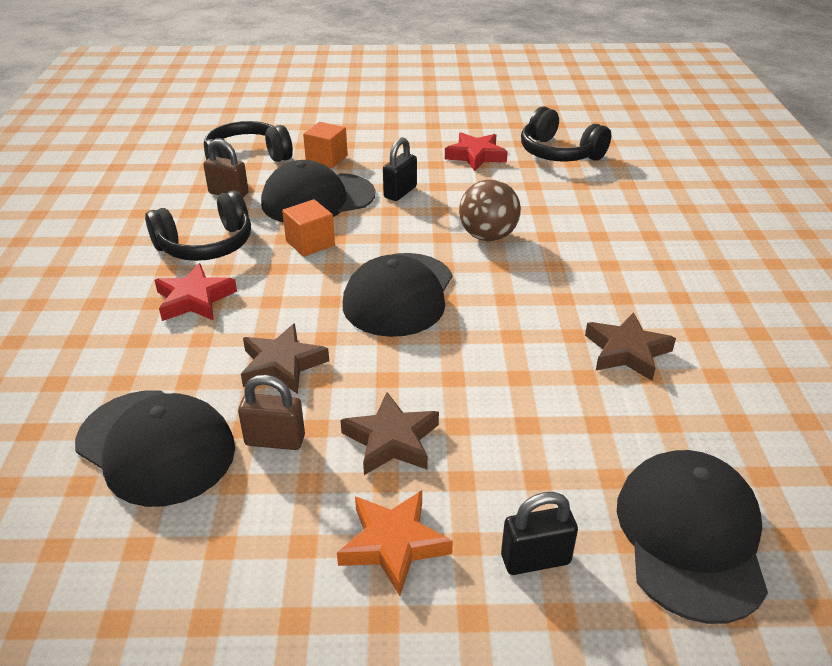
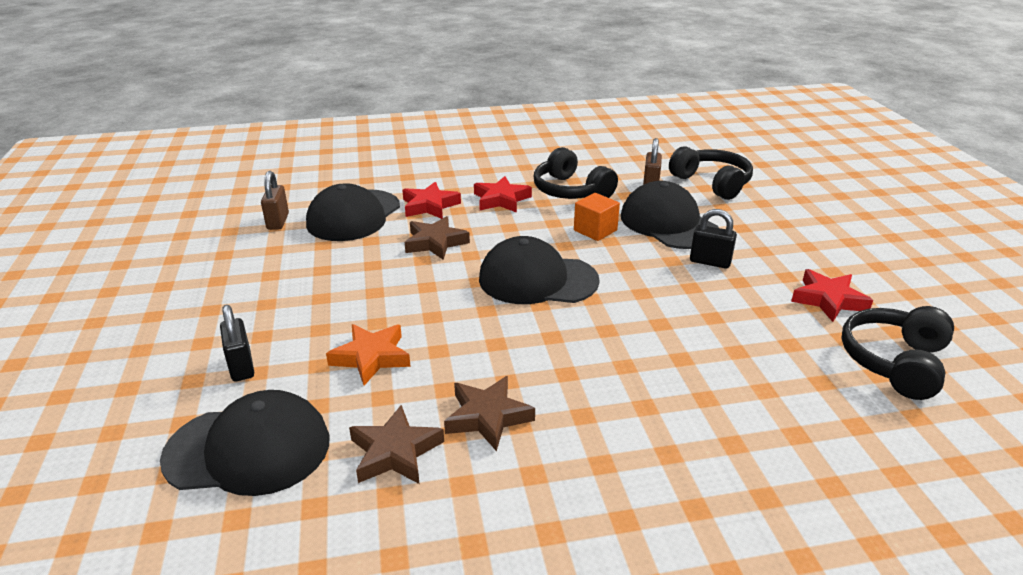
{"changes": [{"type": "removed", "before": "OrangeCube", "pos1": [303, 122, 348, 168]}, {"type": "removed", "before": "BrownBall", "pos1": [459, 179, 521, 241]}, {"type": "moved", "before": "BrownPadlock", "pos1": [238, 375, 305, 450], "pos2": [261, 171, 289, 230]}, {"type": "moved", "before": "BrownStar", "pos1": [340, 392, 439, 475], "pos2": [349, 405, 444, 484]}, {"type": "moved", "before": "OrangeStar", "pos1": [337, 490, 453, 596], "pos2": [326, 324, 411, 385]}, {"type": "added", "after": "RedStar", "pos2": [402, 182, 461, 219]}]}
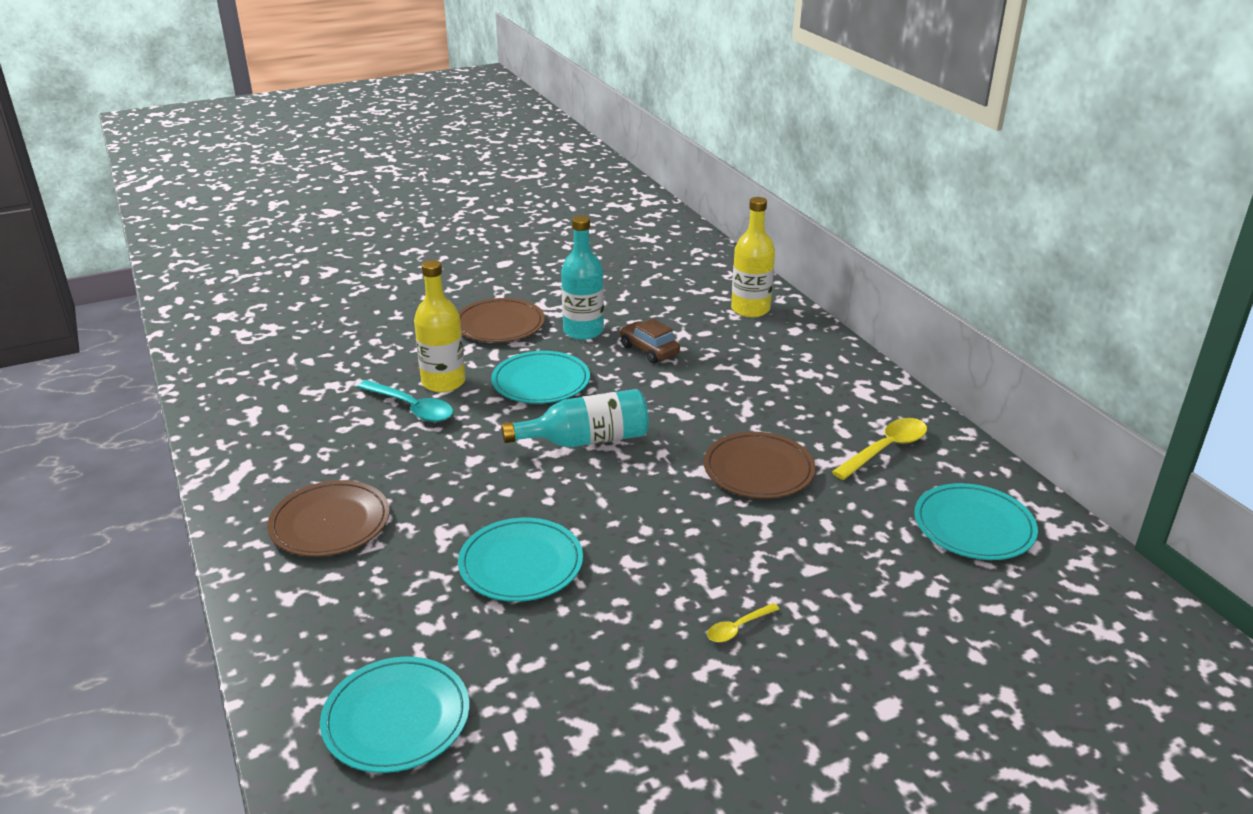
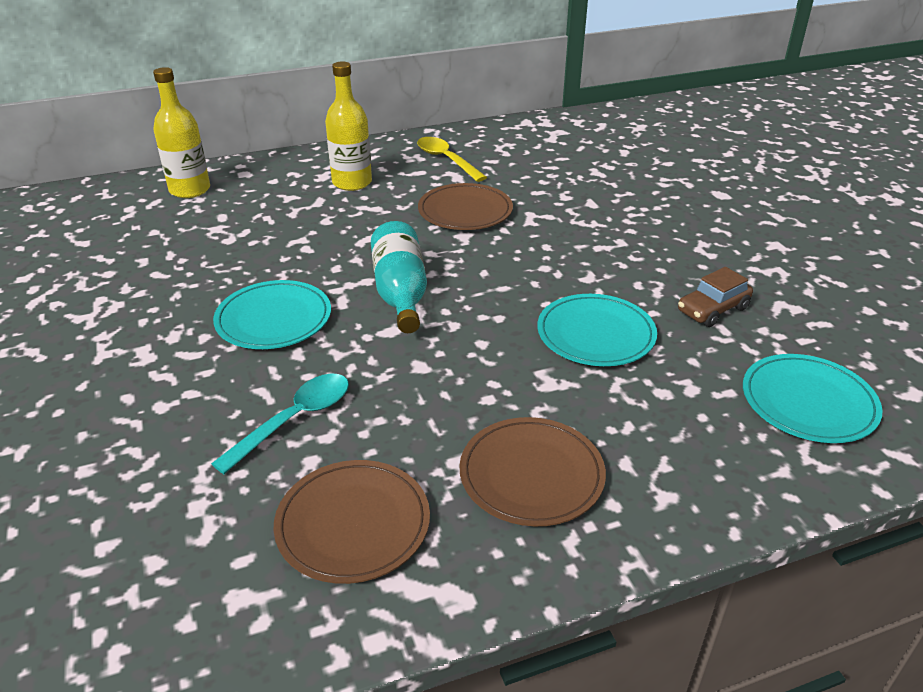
{"changes": [{"type": "removed", "before": "TurquoiseBottle", "pos1": [561, 216, 604, 340]}, {"type": "moved", "before": "YellowBottle", "pos1": [414, 260, 465, 392], "pos2": [325, 62, 372, 191]}, {"type": "moved", "before": "BrownPlate", "pos1": [458, 298, 545, 343], "pos2": [274, 460, 430, 584]}, {"type": "moved", "before": "BrownCar", "pos1": [620, 319, 680, 363], "pos2": [678, 267, 753, 327]}, {"type": "removed", "before": "TurquoisePlate", "pos1": [914, 483, 1038, 560]}, {"type": "removed", "before": "YellowSpoon", "pos1": [707, 603, 779, 642]}]}
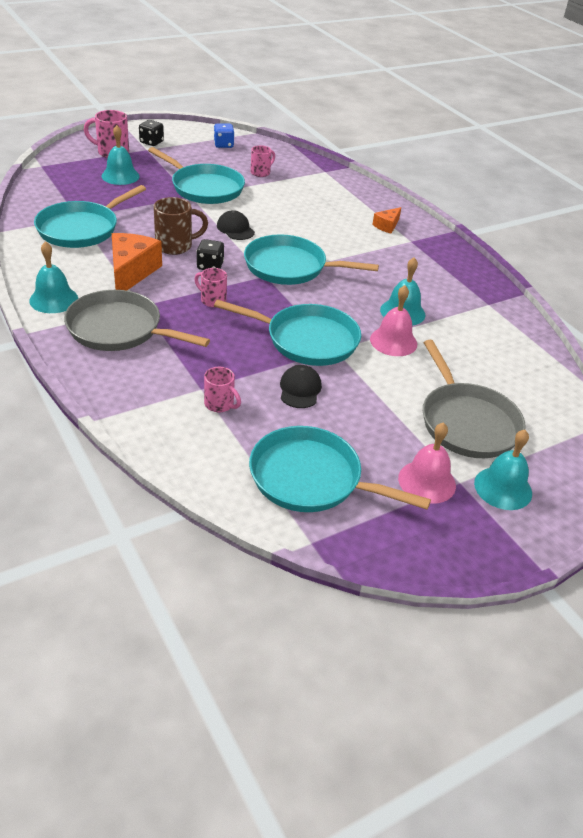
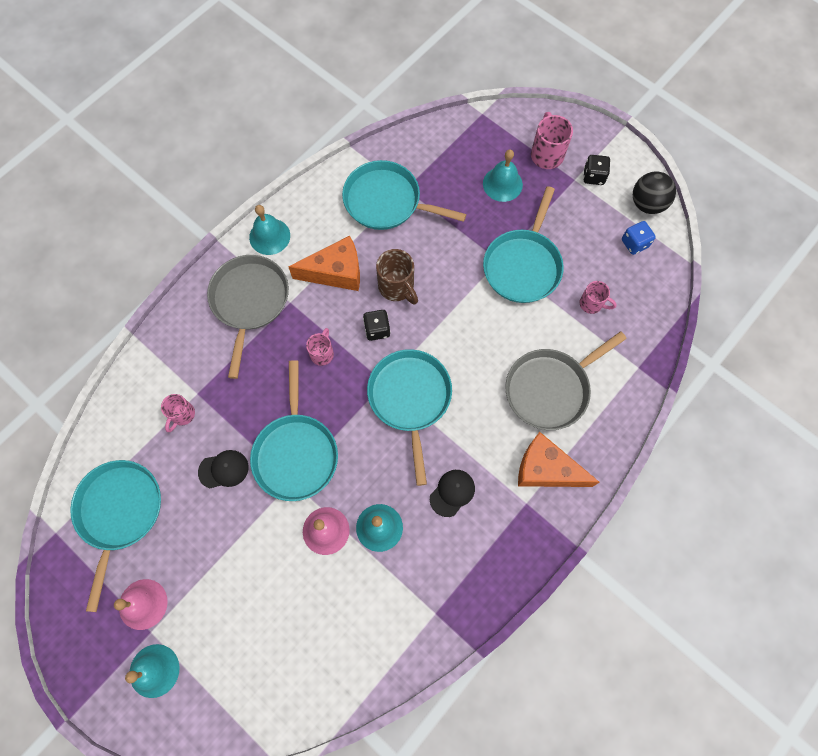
{"changes": [{"type": "resized", "before": "OrangeCheese", "pos1": [372, 207, 401, 234], "pos2": [518, 432, 600, 487], "scale": 1.92}, {"type": "moved", "before": "BlackCap", "pos1": [217, 210, 255, 240], "pos2": [430, 470, 475, 517]}, {"type": "moved", "before": "GreyPan", "pos1": [423, 340, 526, 458], "pos2": [505, 331, 627, 430]}, {"type": "added", "after": "BlackBall", "pos2": [633, 172, 676, 214]}]}
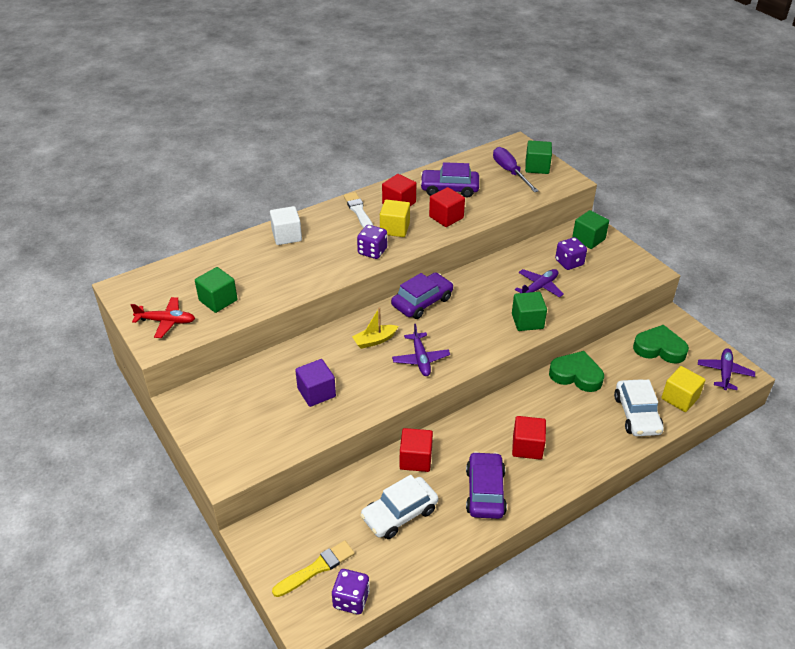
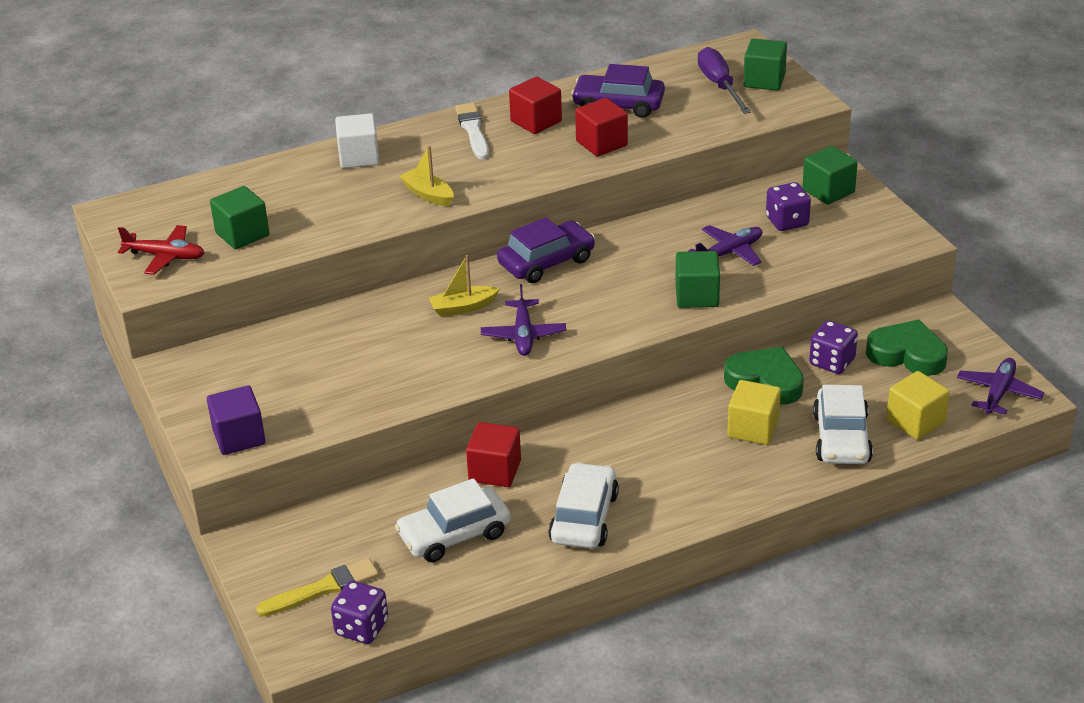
{"changes": [{"type": "moved", "before": "YellowCube", "pos1": [380, 199, 410, 237], "pos2": [727, 380, 781, 445]}, {"type": "moved", "before": "PurpleDice", "pos1": [357, 225, 387, 259], "pos2": [809, 320, 858, 374]}, {"type": "moved", "before": "PurpleCube", "pos1": [295, 359, 336, 407], "pos2": [207, 386, 266, 455]}, {"type": "removed", "before": "RedCube", "pos1": [512, 416, 546, 460]}, {"type": "recoloured", "before": "PurpleCar", "after": "WhiteCar", "pos1": [466, 452, 507, 519], "pos2": [548, 462, 619, 548]}, {"type": "added", "after": "YellowBoat", "pos2": [399, 145, 453, 206]}]}
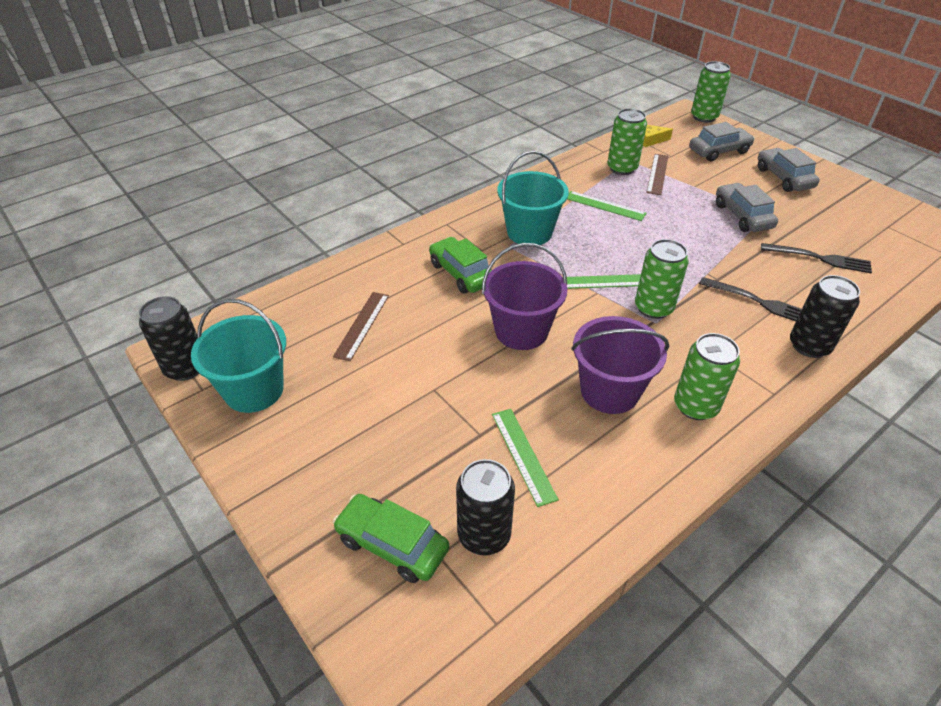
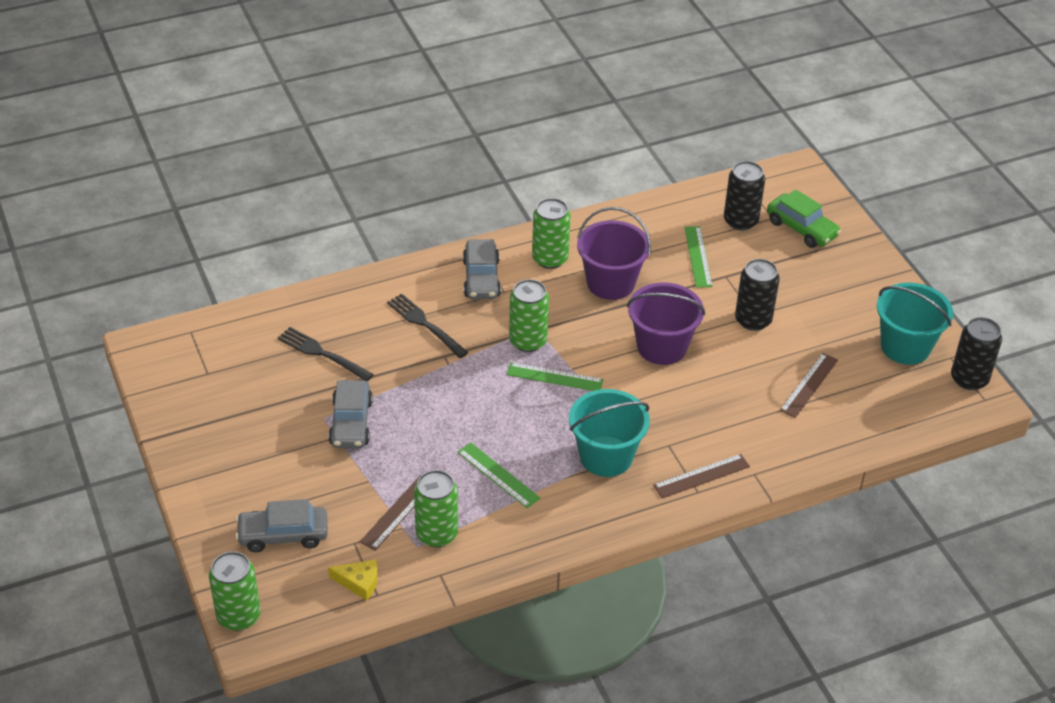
{"changes": [{"type": "moved", "before": "GreyCar", "pos1": [758, 148, 820, 192], "pos2": [463, 239, 501, 299]}, {"type": "removed", "before": "GreenCar", "pos1": [429, 237, 492, 294]}, {"type": "moved", "before": "BlackCan", "pos1": [790, 275, 860, 358], "pos2": [735, 259, 780, 331]}, {"type": "added", "after": "BrownRuler", "pos2": [653, 454, 750, 498]}]}
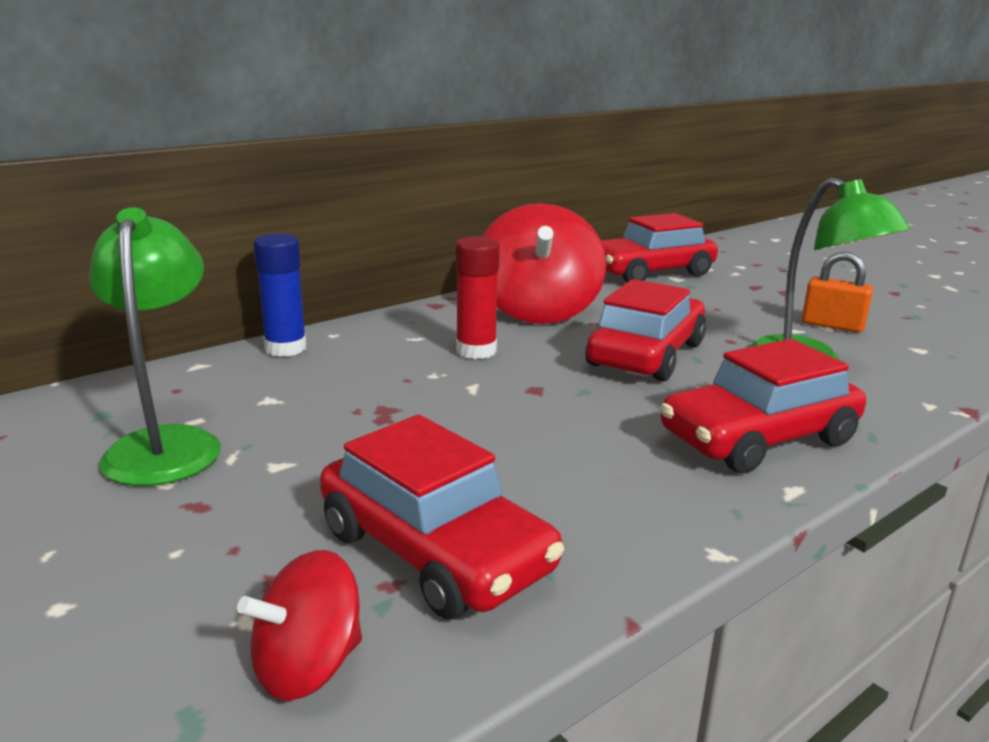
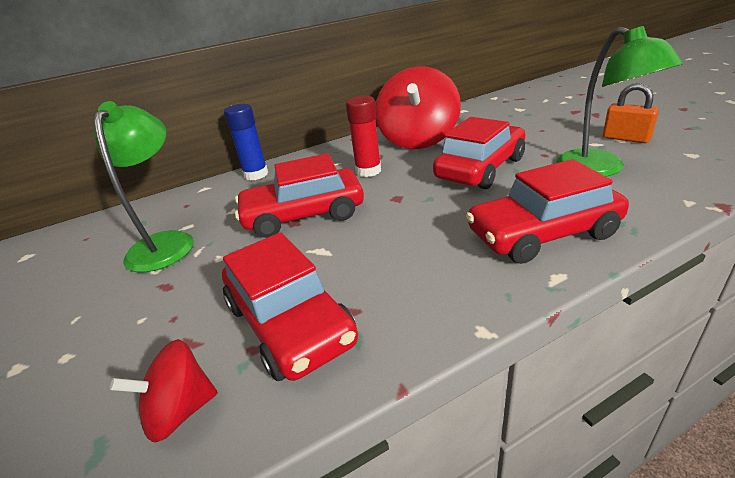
{"changes": [{"type": "moved", "before": "RedCar", "pos1": [601, 213, 718, 282], "pos2": [235, 153, 364, 238]}]}
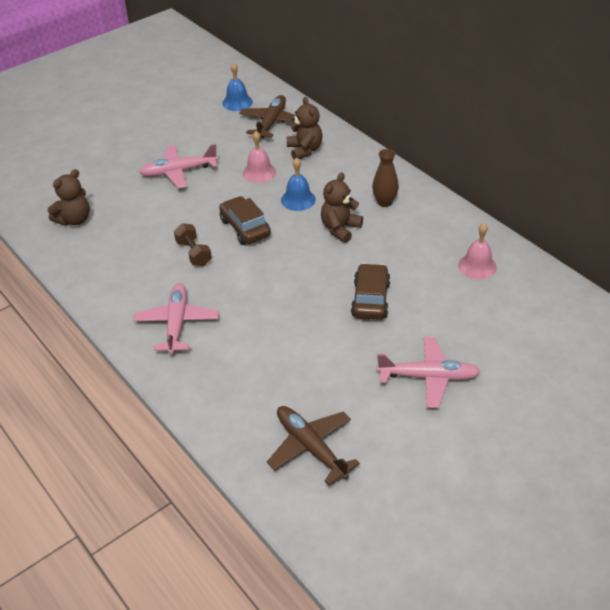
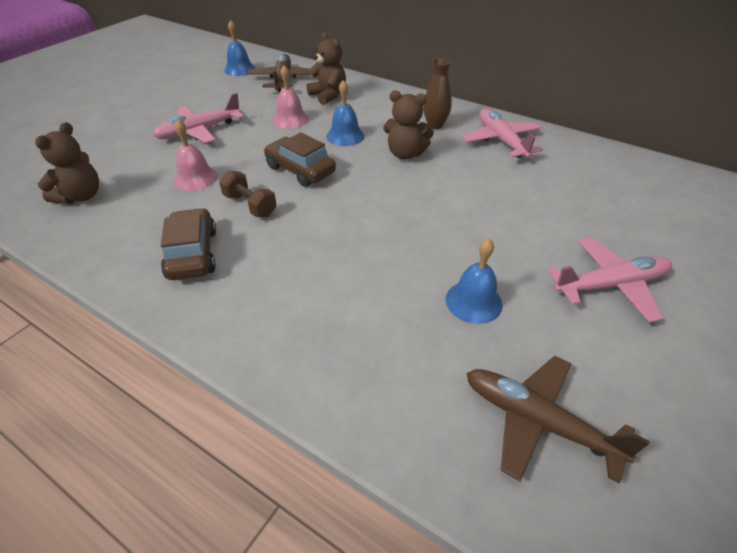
{"changes": [{"type": "turned", "before": "BrownTeddyBear", "pos1": [321, 172, 363, 243], "pos2": [383, 90, 434, 160], "turn": -90}, {"type": "moved", "before": "PinkBell", "pos1": [458, 223, 497, 280], "pos2": [174, 119, 218, 191]}, {"type": "moved", "before": "BrownCar", "pos1": [351, 263, 391, 320], "pos2": [161, 208, 216, 280]}, {"type": "moved", "before": "PinkPlane", "pos1": [133, 283, 219, 354], "pos2": [463, 109, 543, 158]}, {"type": "added", "after": "BlueBell", "pos2": [446, 238, 503, 324]}]}
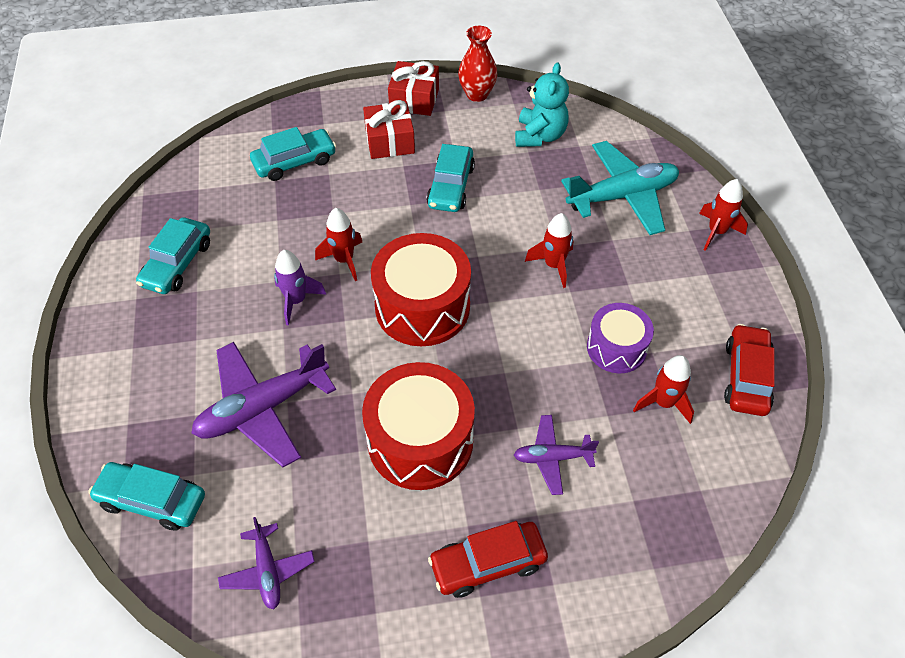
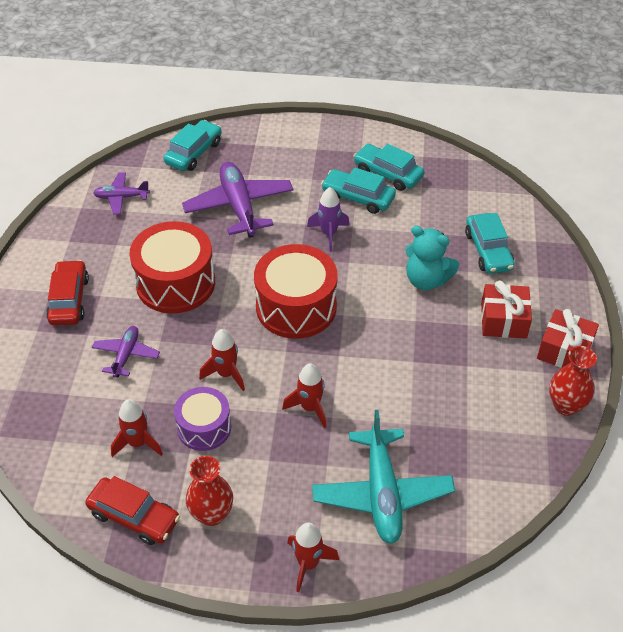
{"changes": [{"type": "moved", "before": "TurquoiseTeddyBear", "pos1": [515, 62, 569, 147], "pos2": [405, 226, 459, 290]}, {"type": "moved", "before": "TurquoiseCar", "pos1": [426, 144, 475, 212], "pos2": [321, 167, 396, 214]}, {"type": "moved", "before": "RedRocket", "pos1": [315, 208, 362, 281], "pos2": [199, 329, 245, 391]}, {"type": "added", "after": "RedVase", "pos2": [186, 456, 233, 526]}]}
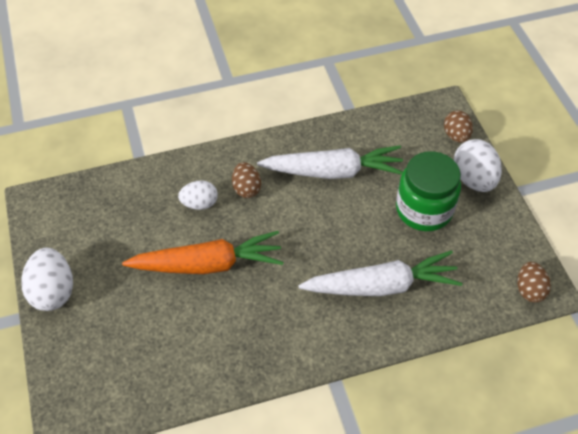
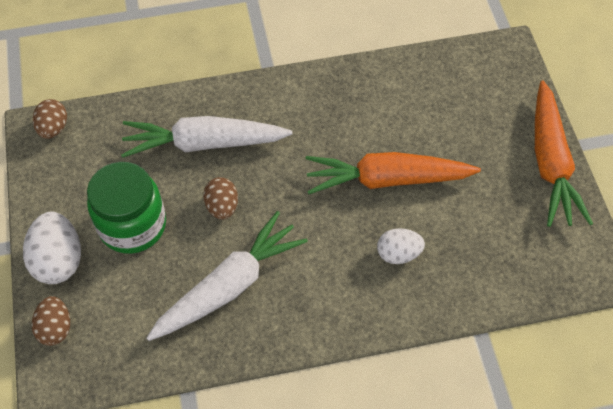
{"changes": [{"type": "turned", "before": "WhiteCarrot", "pos1": [257, 145, 403, 179], "pos2": [147, 211, 308, 341], "turn": 135}, {"type": "moved", "before": "BrownEgg", "pos1": [232, 162, 261, 198], "pos2": [203, 177, 238, 220]}, {"type": "replaced", "before": "WhiteEgg", "after": "OrangeCarrot", "pos1": [21, 248, 73, 311], "pos2": [535, 80, 593, 227]}]}
